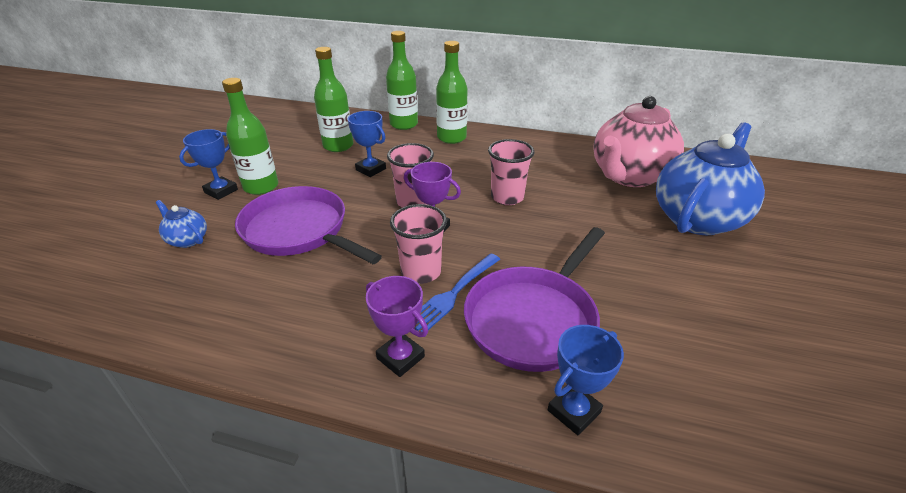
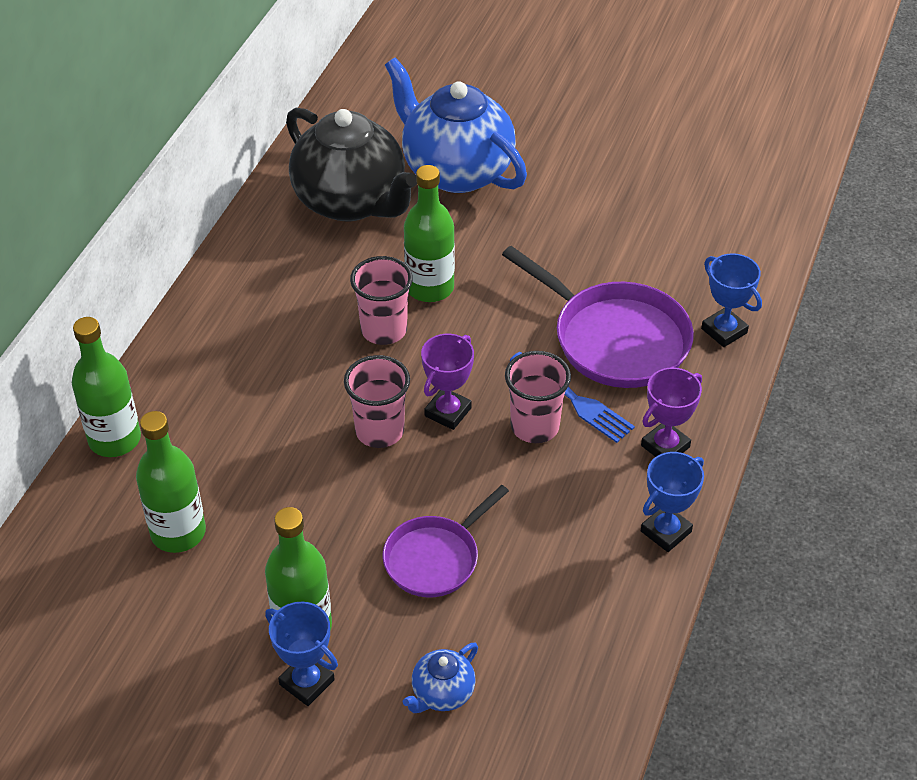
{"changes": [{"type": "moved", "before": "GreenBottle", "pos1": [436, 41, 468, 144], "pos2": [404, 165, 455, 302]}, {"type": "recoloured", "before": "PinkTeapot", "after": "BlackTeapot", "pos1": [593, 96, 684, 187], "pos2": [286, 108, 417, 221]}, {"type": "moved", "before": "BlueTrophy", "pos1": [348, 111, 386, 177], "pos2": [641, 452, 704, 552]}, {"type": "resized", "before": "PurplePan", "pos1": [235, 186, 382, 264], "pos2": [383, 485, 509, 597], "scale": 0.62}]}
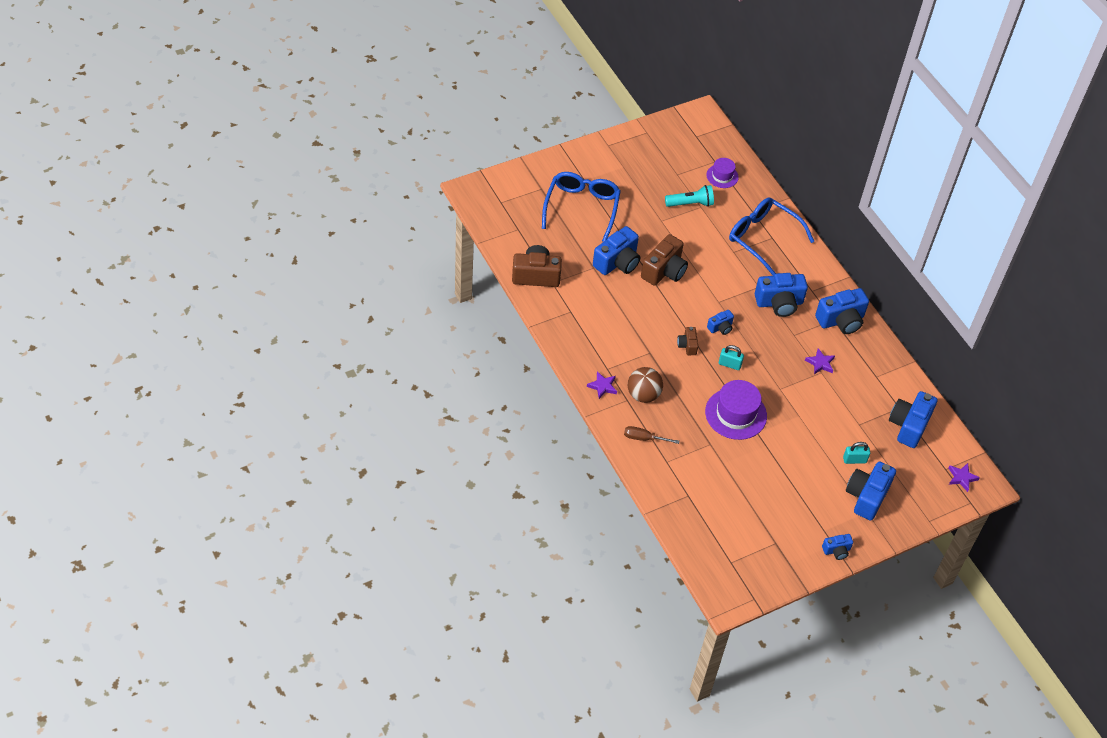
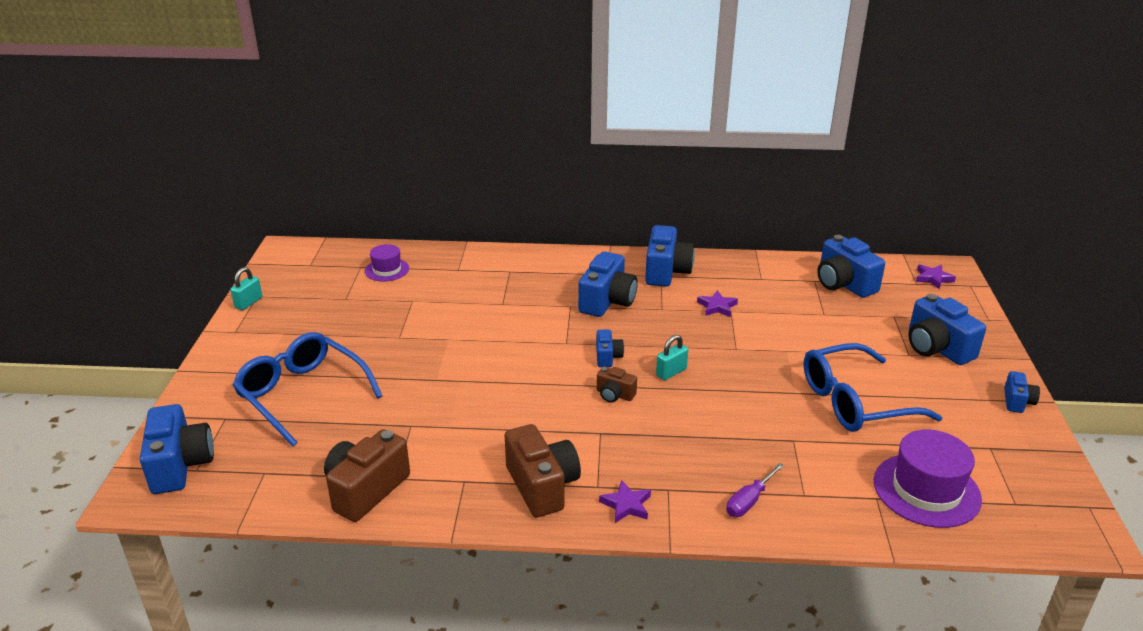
{"changes": [{"type": "removed", "before": "TurquoiseFlashlight", "pos1": [665, 185, 714, 207]}, {"type": "moved", "before": "BlueGlasses", "pos1": [729, 197, 815, 276], "pos2": [803, 343, 942, 432]}, {"type": "moved", "before": "BlueCamera", "pos1": [593, 226, 640, 275], "pos2": [140, 404, 214, 494]}, {"type": "moved", "before": "BrownCamera", "pos1": [641, 234, 688, 286], "pos2": [505, 424, 581, 517]}, {"type": "removed", "before": "BrownBall", "pos1": [628, 367, 663, 403]}, {"type": "moved", "before": "PurpleHat", "pos1": [705, 380, 767, 440], "pos2": [874, 430, 982, 528]}, {"type": "recoloured", "before": "BrownScrewdriver", "after": "PurpleScrewdriver", "pos1": [624, 426, 679, 444], "pos2": [726, 463, 784, 517]}, {"type": "moved", "before": "TurquoisePadlock", "pos1": [843, 442, 870, 464], "pos2": [230, 267, 262, 310]}]}
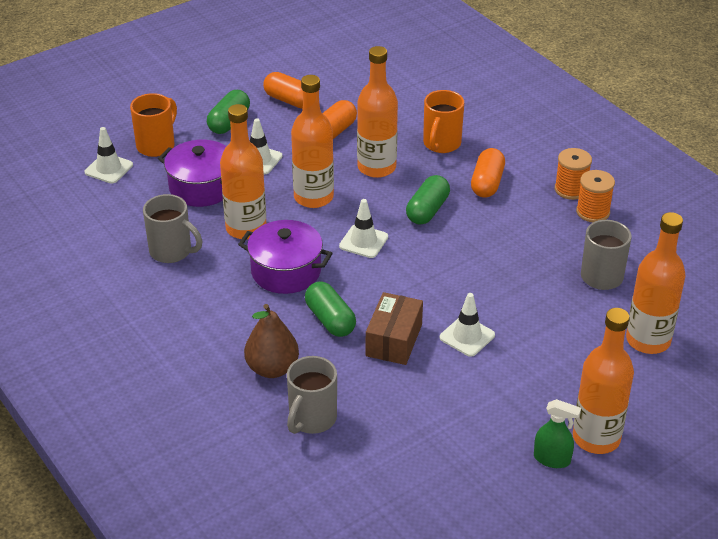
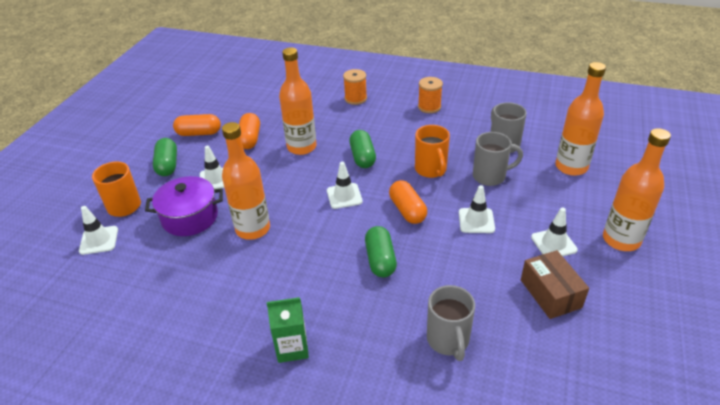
{"changes": [{"type": "removed", "before": "OrangeBottle", "pos1": [291, 75, 334, 208]}, {"type": "moved", "before": "OrangeMug", "pos1": [423, 90, 464, 153], "pos2": [415, 125, 450, 178]}, {"type": "moved", "before": "OrangeCapsule", "pos1": [471, 148, 505, 198], "pos2": [389, 180, 427, 224]}, {"type": "moved", "before": "OrangeSpool", "pos1": [576, 170, 615, 222], "pos2": [343, 69, 367, 105]}, {"type": "moved", "before": "GreyMug", "pos1": [143, 194, 202, 263], "pos2": [473, 132, 523, 186]}, {"type": "removed", "before": "PurplePot", "pos1": [238, 220, 332, 294]}, {"type": "turned", "before": "GreenCapsule", "pos1": [305, 282, 356, 337], "pos2": [365, 226, 397, 277], "turn": 60}, {"type": "moved", "before": "BrownBox", "pos1": [366, 292, 423, 365], "pos2": [521, 250, 589, 319]}, {"type": "removed", "before": "BrownPear", "pos1": [244, 304, 299, 378]}, {"type": "removed", "before": "GreenSprayBottle", "pos1": [534, 399, 581, 468]}, {"type": "added", "after": "WhiteTrafficCone", "pos2": [531, 208, 578, 256]}, {"type": "added", "after": "GreenCarton", "pos2": [267, 297, 309, 363]}]}
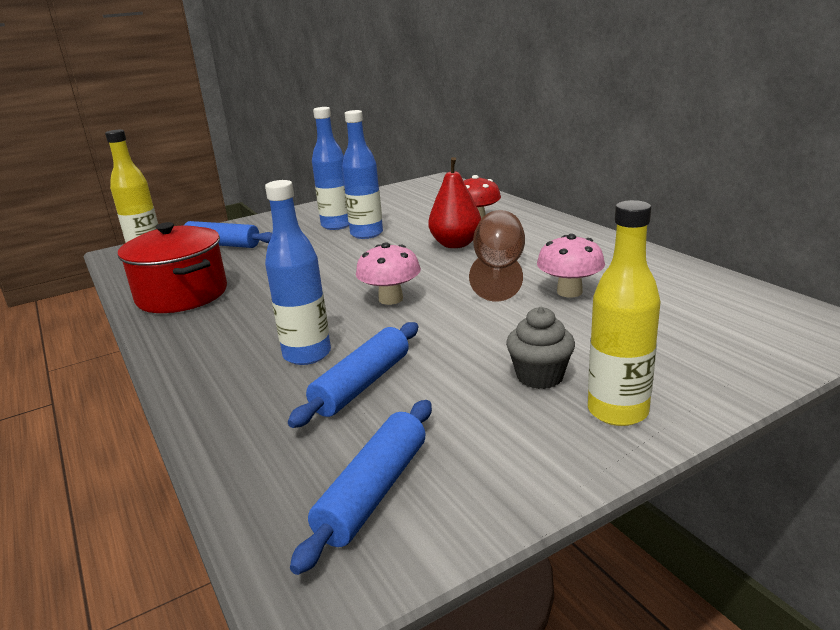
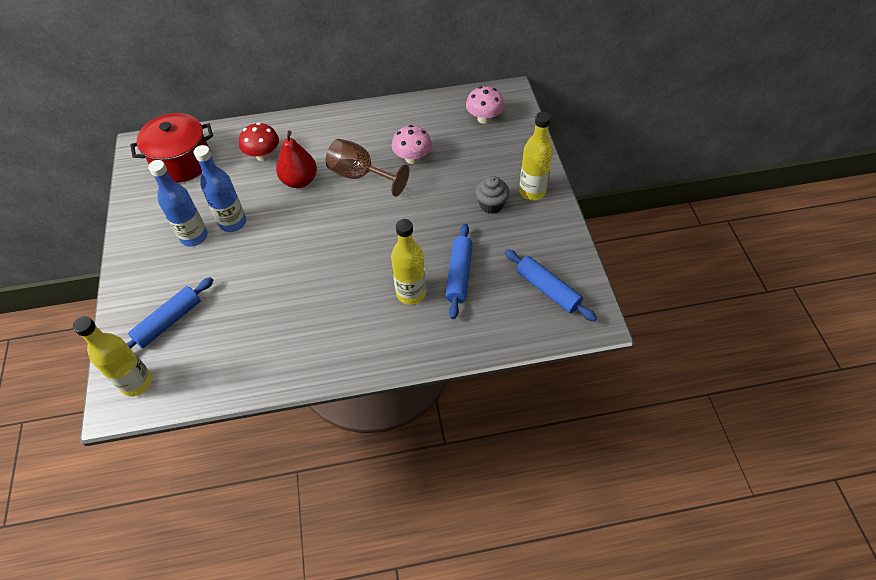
{"changes": [{"type": "recoloured", "before": "BlueBottle", "after": "YellowBottle", "pos1": [265, 180, 331, 365], "pos2": [391, 219, 426, 305]}, {"type": "moved", "before": "RedPot", "pos1": [118, 222, 227, 313], "pos2": [130, 113, 213, 183]}, {"type": "moved", "before": "PinkMushroom", "pos1": [356, 243, 421, 305], "pos2": [466, 86, 504, 124]}, {"type": "turned", "before": "BlueRollingPin", "pos1": [288, 322, 418, 428], "pos2": [445, 224, 473, 319], "turn": 45}]}
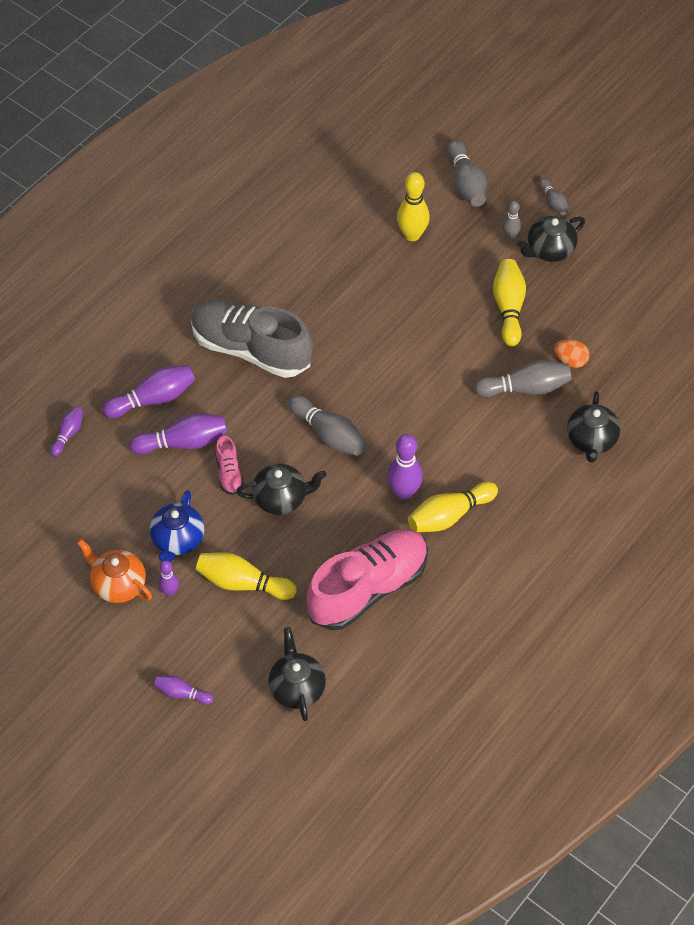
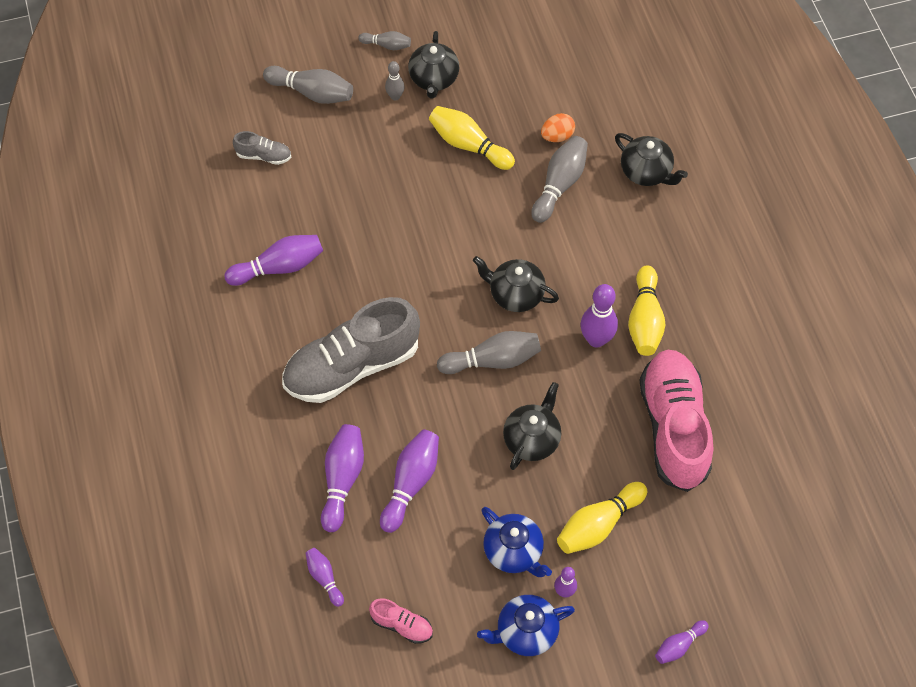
{"changes": [{"type": "removed", "before": "YellowBowlingPin", "pos1": [397, 172, 430, 241]}, {"type": "moved", "before": "PinkShoe", "pos1": [215, 436, 244, 495], "pos2": [369, 598, 433, 644]}, {"type": "recoloured", "before": "OrangeTeapot", "after": "BlueTeapot", "pos1": [77, 539, 152, 603], "pos2": [477, 595, 575, 656]}, {"type": "moved", "before": "BlackTeapot", "pos1": [268, 627, 326, 721], "pos2": [473, 256, 559, 312]}, {"type": "added", "after": "GreyShoe", "pos2": [233, 131, 291, 165]}, {"type": "added", "after": "PurpleBowlingPin", "pos2": [224, 235, 323, 286]}]}
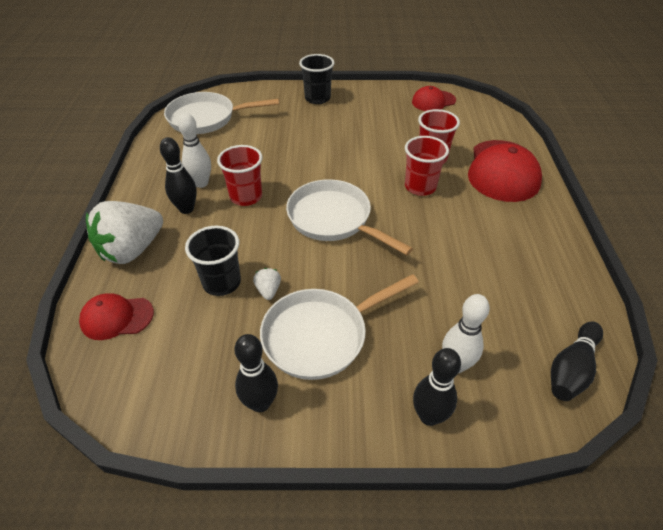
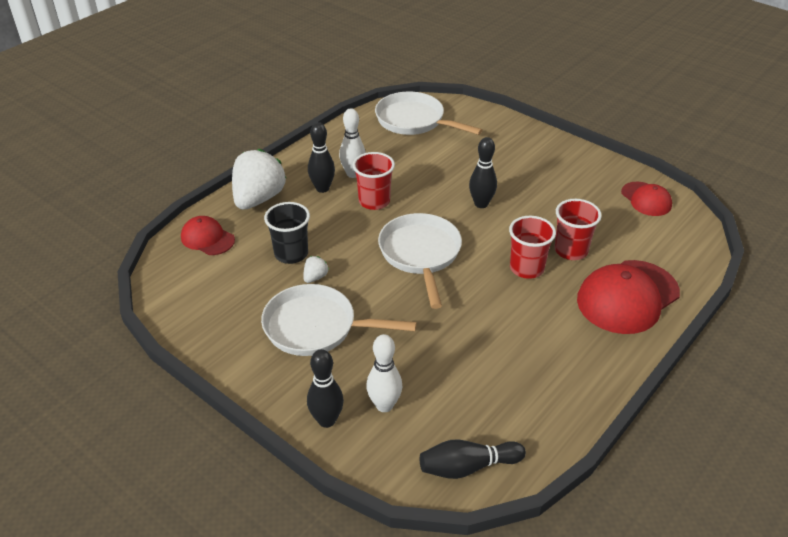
{"changes": [{"type": "removed", "before": "BlackCup", "pos1": [299, 54, 335, 104]}, {"type": "turned", "before": "RedCap", "pos1": [412, 86, 456, 111], "pos2": [621, 182, 672, 216], "turn": -135}, {"type": "turned", "before": "WhiteStrawberry", "pos1": [86, 201, 163, 264], "pos2": [232, 149, 286, 210], "turn": 120}, {"type": "moved", "before": "BlackBowlingPin", "pos1": [234, 334, 278, 412], "pos2": [469, 137, 497, 208]}]}
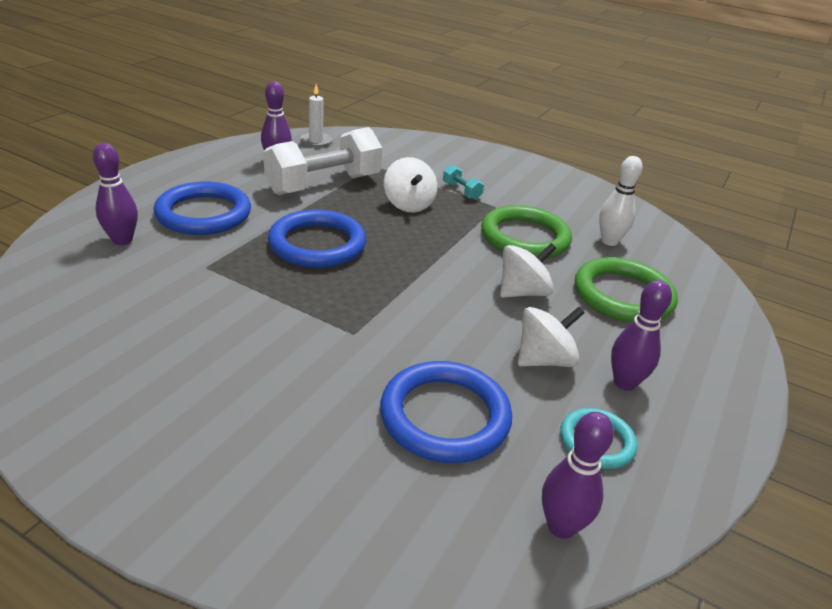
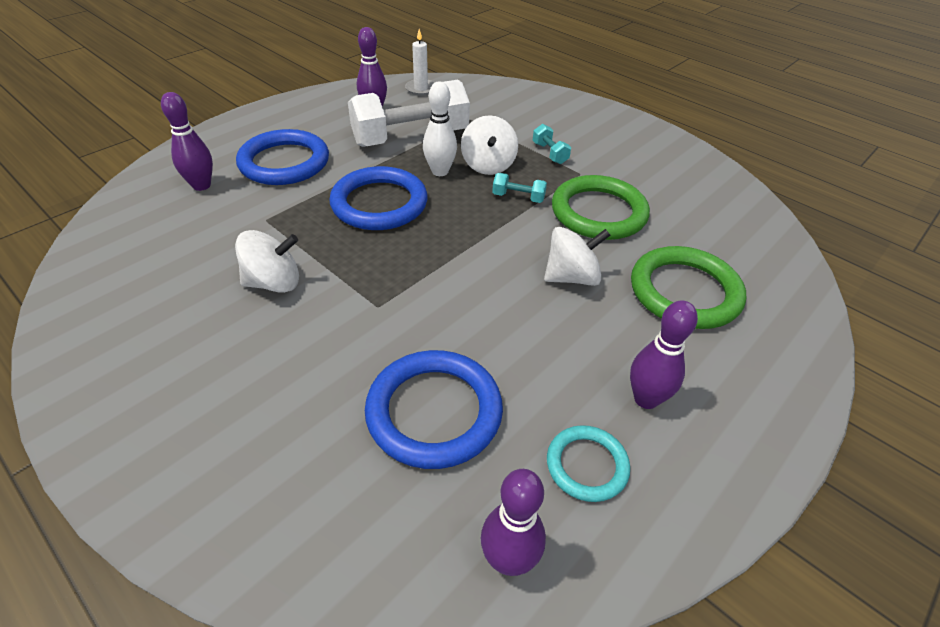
{"changes": [{"type": "moved", "before": "WhiteBowlingPin", "pos1": [599, 156, 643, 246], "pos2": [423, 81, 457, 176]}, {"type": "moved", "before": "WhiteSpinningTop", "pos1": [518, 307, 584, 367], "pos2": [235, 230, 299, 293]}, {"type": "added", "after": "TurquoiseDumbbell", "pos2": [492, 173, 547, 203]}]}
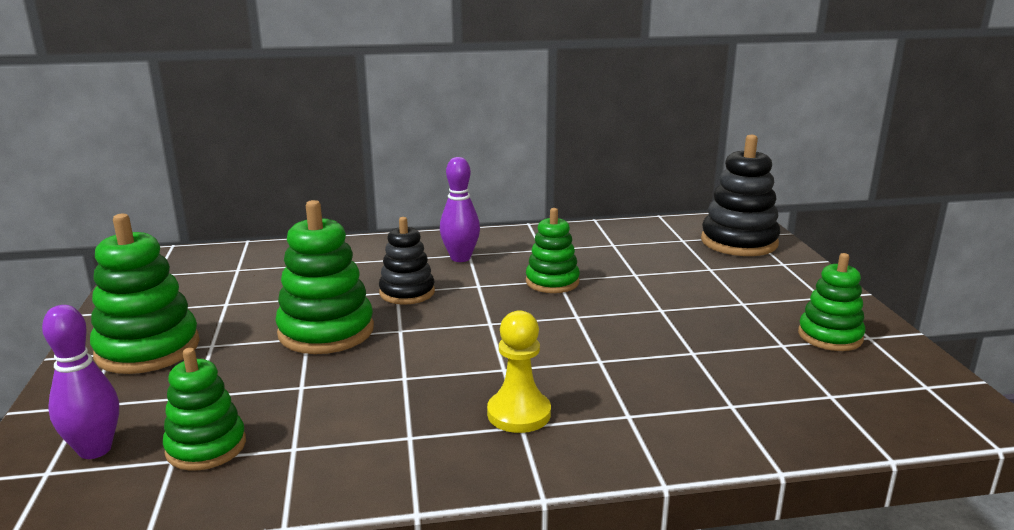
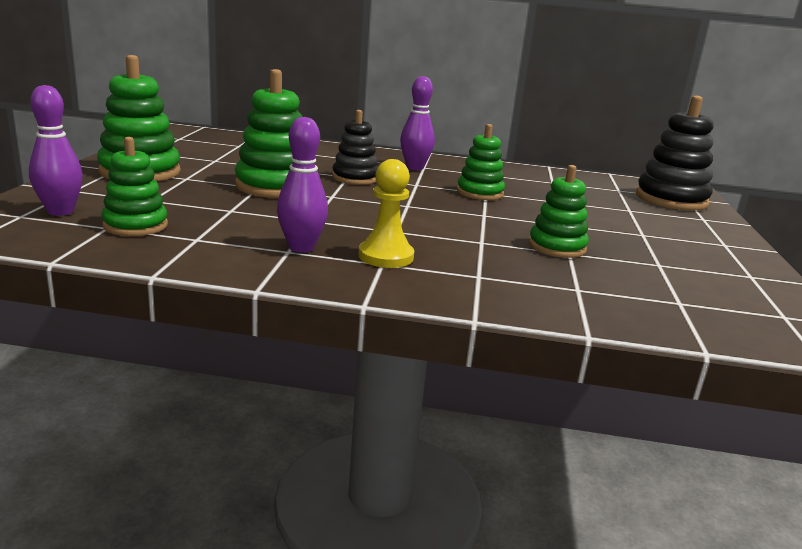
{"changes": [{"type": "moved", "before": "GreenStackingToy", "pos1": [798, 253, 865, 351], "pos2": [529, 165, 589, 258]}, {"type": "added", "after": "PurpleBowlingPin", "pos2": [277, 117, 328, 253]}]}
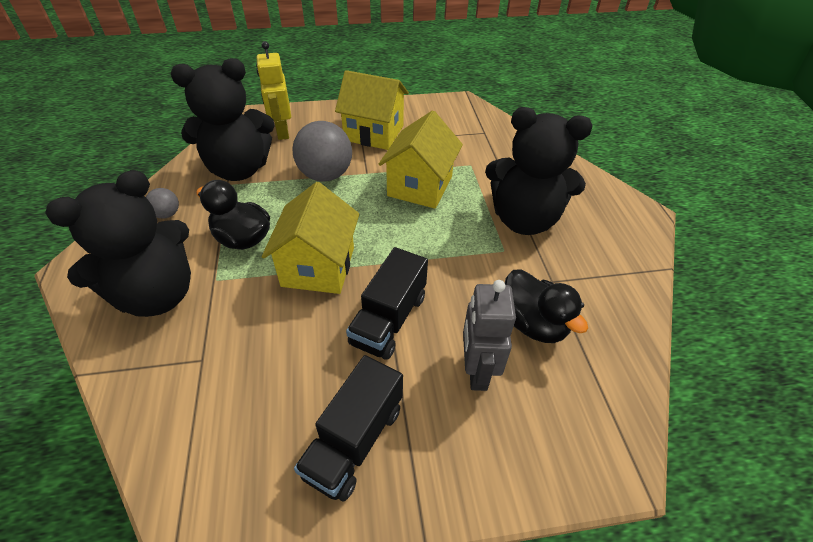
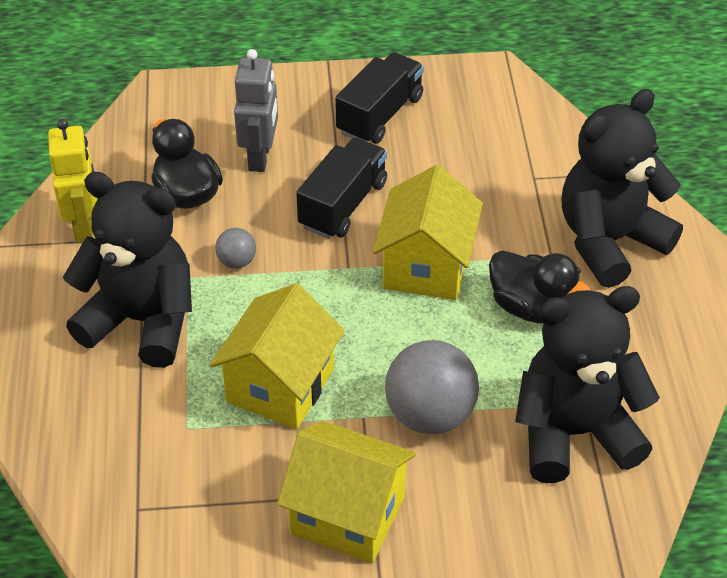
{"changes": [{"type": "moved", "before": "YellowRobot", "pos1": [256, 41, 291, 140], "pos2": [48, 119, 97, 243]}, {"type": "moved", "before": "GreyBall", "pos1": [146, 188, 179, 219], "pos2": [215, 228, 256, 269]}]}
